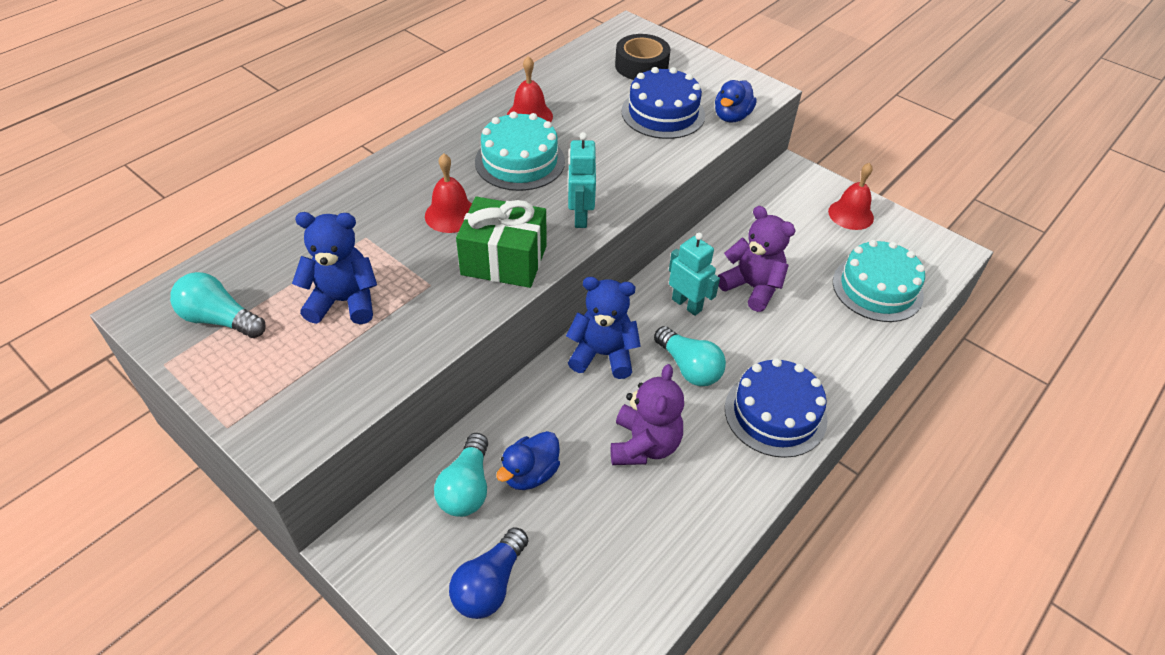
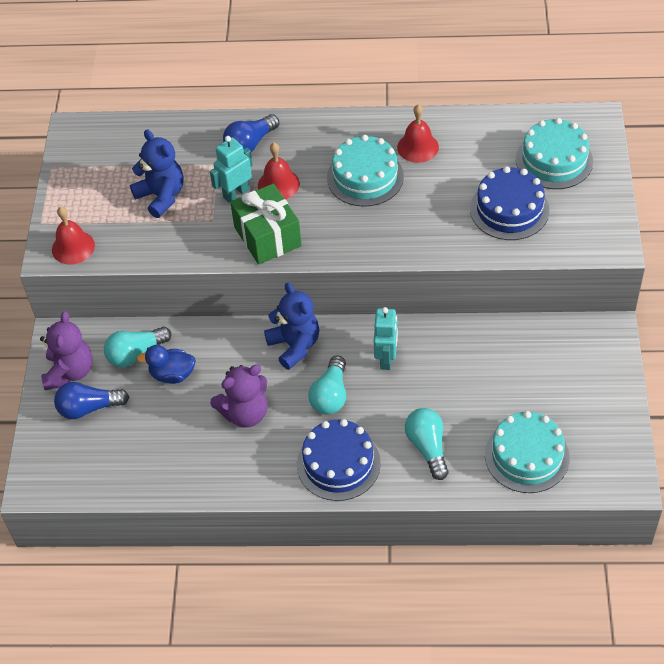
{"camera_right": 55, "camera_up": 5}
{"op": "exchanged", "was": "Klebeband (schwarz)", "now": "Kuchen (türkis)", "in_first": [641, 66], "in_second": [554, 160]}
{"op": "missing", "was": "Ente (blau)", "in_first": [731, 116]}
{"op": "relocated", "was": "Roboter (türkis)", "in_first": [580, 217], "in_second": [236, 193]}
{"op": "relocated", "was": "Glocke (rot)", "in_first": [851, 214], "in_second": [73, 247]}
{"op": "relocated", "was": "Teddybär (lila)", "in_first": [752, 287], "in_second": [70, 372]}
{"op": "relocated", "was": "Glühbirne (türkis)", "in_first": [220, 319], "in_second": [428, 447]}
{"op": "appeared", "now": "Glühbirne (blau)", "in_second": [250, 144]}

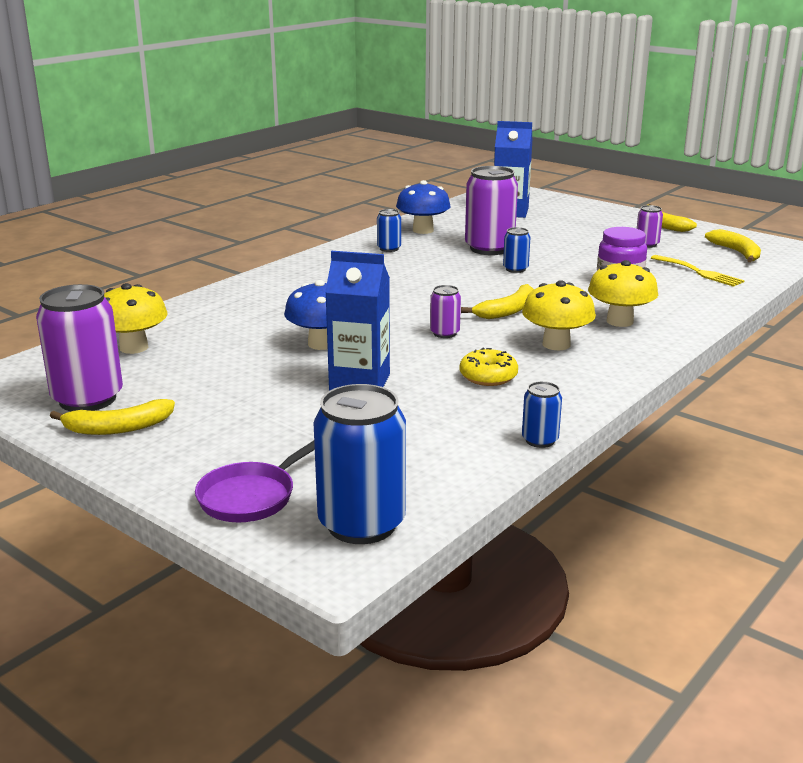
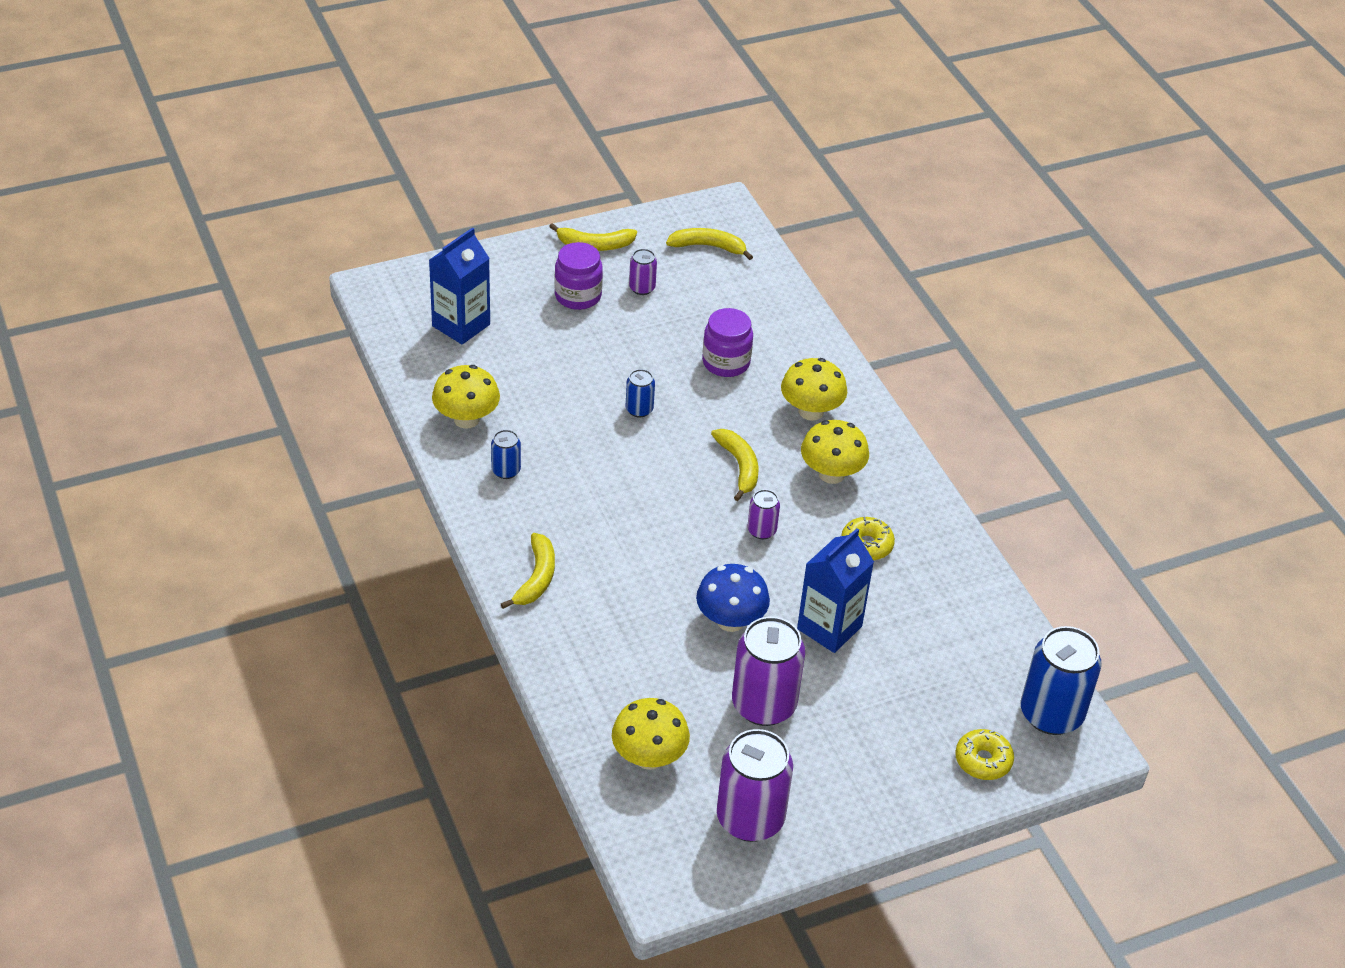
{"camera_right": -65, "camera_up": 20}
{"op": "relocated", "was": "Dose (lila)", "in_first": [489, 248], "in_second": [764, 705]}
{"op": "colour", "was": "Pilz (blau)", "now": "Pilz (gelb)", "in_first": [423, 230], "in_second": [466, 419]}
{"op": "missing", "was": "Gabel (gelb)", "in_first": [699, 272]}
{"op": "missing", "was": "Dose (blau)", "in_first": [540, 440]}
{"op": "relocated", "was": "Banane (gelb)", "in_first": [118, 428], "in_second": [536, 578]}
{"op": "exchanged", "was": "Pfanne (lila)", "now": "Donut (gelb)", "in_first": [251, 496], "in_second": [983, 760]}
{"op": "appeared", "now": "Einmachglas (lila)", "in_second": [578, 296]}

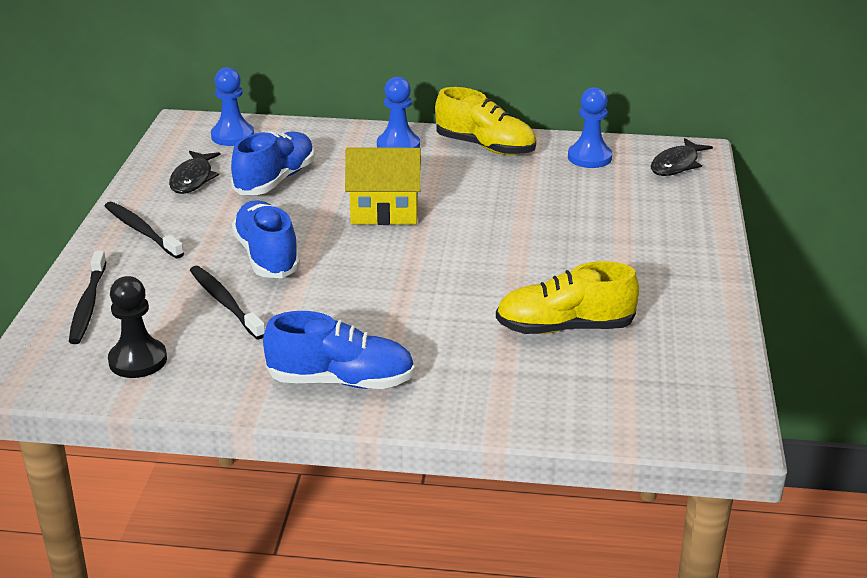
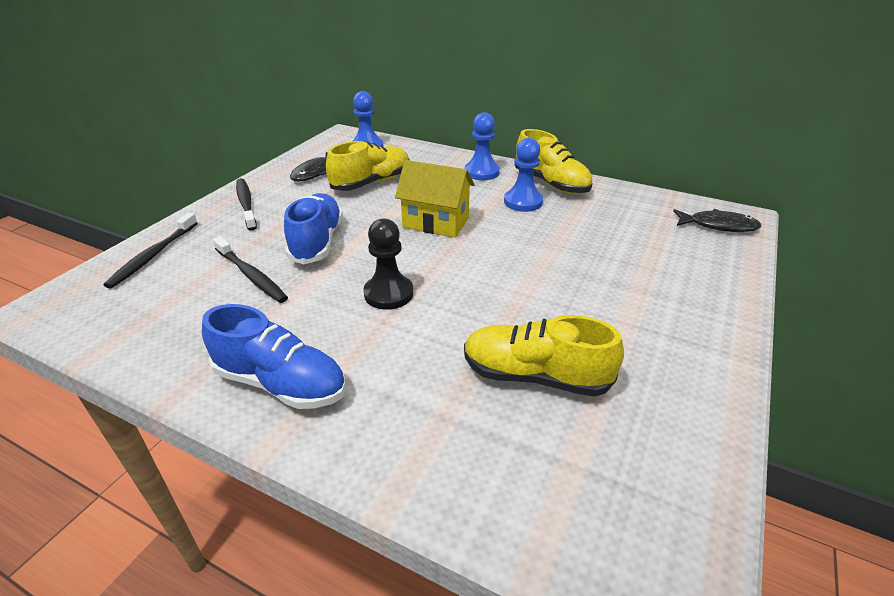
{"camera_right": 20, "camera_up": 5}
{"op": "relocated", "was": "Bauer (blau)", "in_first": [589, 157], "in_second": [523, 202]}
{"op": "colour", "was": "Schuh (blau)", "now": "Schuh (gelb)", "in_first": [275, 180], "in_second": [371, 183]}
{"op": "spun", "was": "Fisch (schwarz)", "in_first": [676, 165], "in_second": [718, 226], "clockwise": -135}
{"op": "spun", "was": "Zahnbürste (schwarz)", "in_first": [224, 302], "in_second": [251, 276], "clockwise": 150}
{"op": "relocated", "was": "Bauer (schwarz)", "in_first": [138, 360], "in_second": [388, 294]}

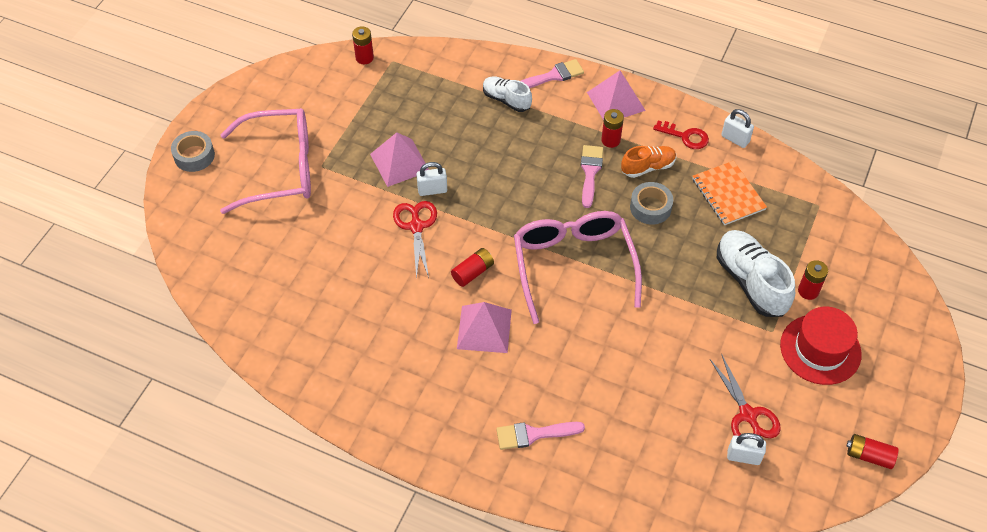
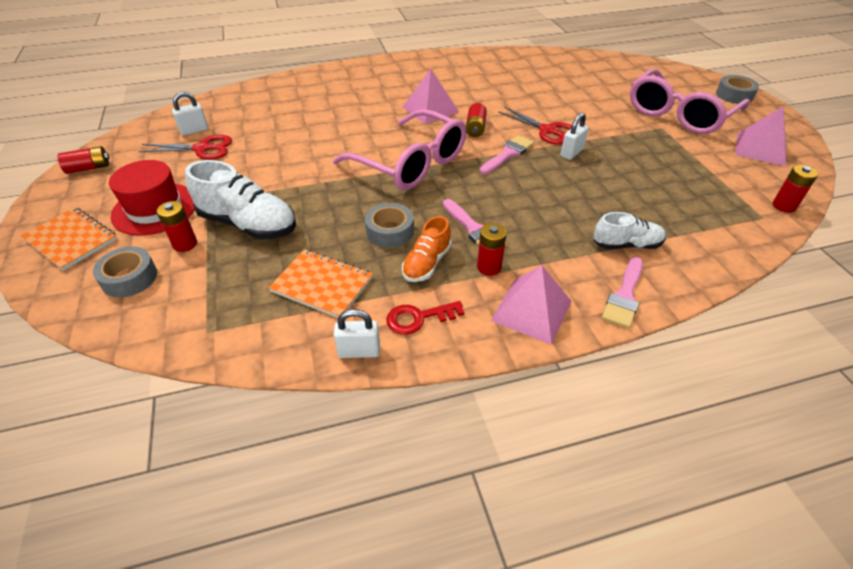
{"camera_right": 140, "camera_up": -10}
{"op": "relocated", "was": "Pyramide (rosa)", "in_first": [399, 162], "in_second": [761, 149]}
{"op": "spun", "was": "Schere (rot)", "in_first": [747, 415], "in_second": [202, 149], "clockwise": 150}
{"op": "relocated", "was": "Pinsel (rosa)", "in_first": [534, 434], "in_second": [508, 154]}
{"op": "appeared", "now": "Notizbuch (orange)", "in_second": [71, 239]}
{"op": "appeared", "now": "Klebeband (grau)", "in_second": [129, 278]}

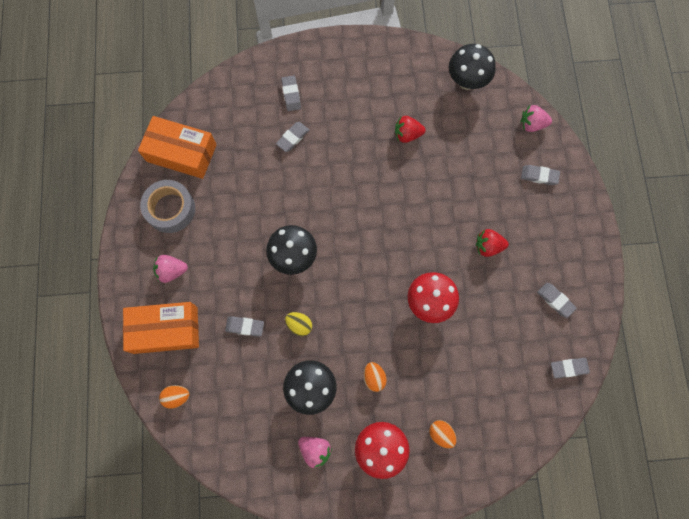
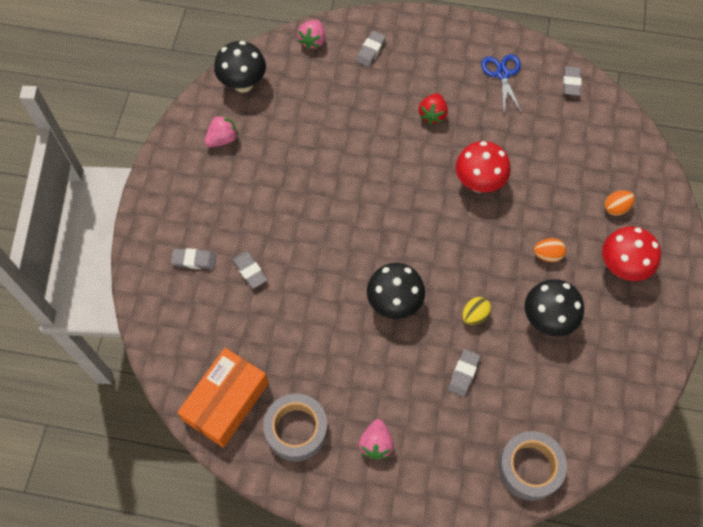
{"camera_right": -75, "camera_up": -10}
{"op": "missing", "was": "Erdbeere (rot)", "in_first": [407, 134]}
{"op": "exchanged", "was": "Radiergummi (grau)", "now": "Schere (blau)", "in_first": [555, 300], "in_second": [502, 74]}
{"op": "missing", "was": "Schachtel (orange)", "in_first": [165, 330]}
{"op": "exchanged", "was": "Ei (orange)", "now": "Klebeband (grau)", "in_first": [177, 396], "in_second": [529, 468]}
{"op": "relocated", "was": "Erdbeere (rosa)", "in_first": [315, 450], "in_second": [222, 139]}

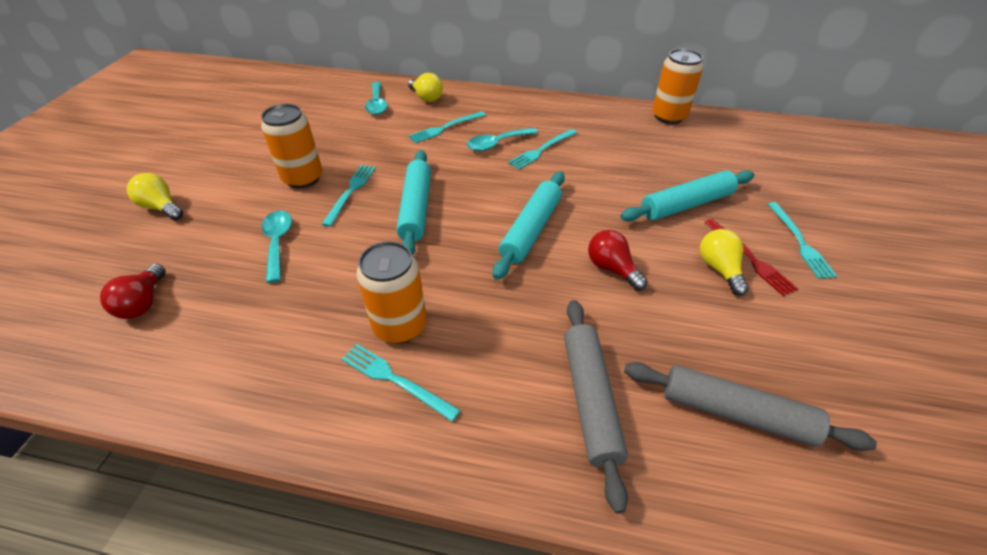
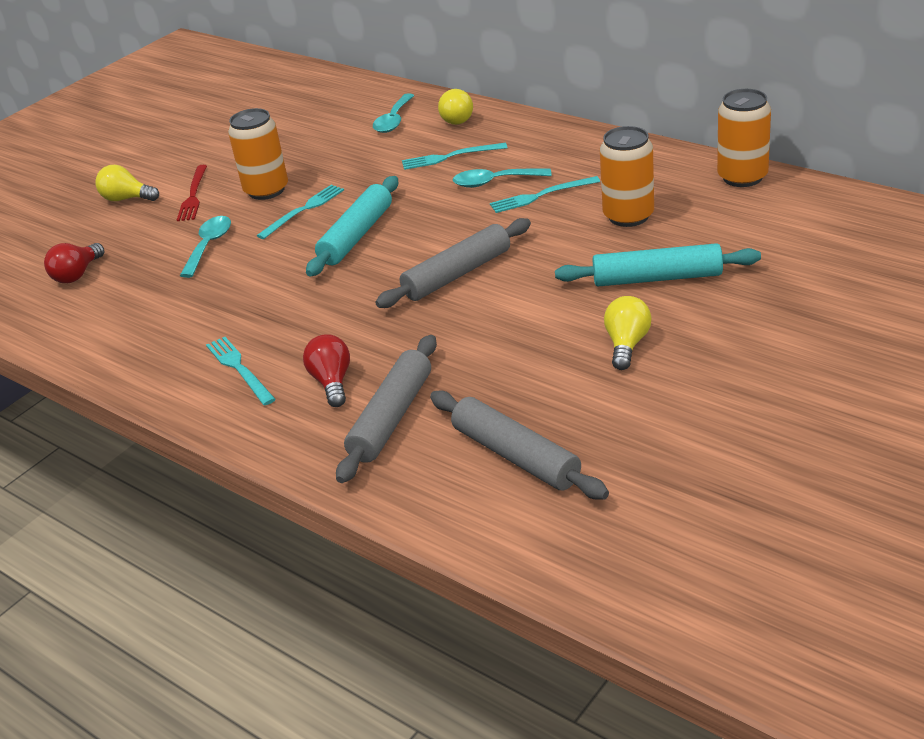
{"camera_right": 30, "camera_up": -10}
{"op": "colour", "was": "Nudelholz (türkis)", "now": "Nudelholz (grau)", "in_first": [531, 230], "in_second": [457, 274]}
{"op": "spun", "was": "Glühbirne (gelb)", "in_first": [161, 207], "in_second": [127, 199], "clockwise": -45}
{"op": "missing", "was": "Gabel (türkis)", "in_first": [800, 242]}
{"op": "relocated", "was": "Gabel (rot)", "in_first": [750, 258], "in_second": [193, 195]}
{"op": "relocated", "was": "Glühbirne (rot)", "in_first": [612, 268], "in_second": [332, 382]}
{"op": "relocated", "was": "Dose (orange)", "in_first": [400, 325], "in_second": [628, 216]}

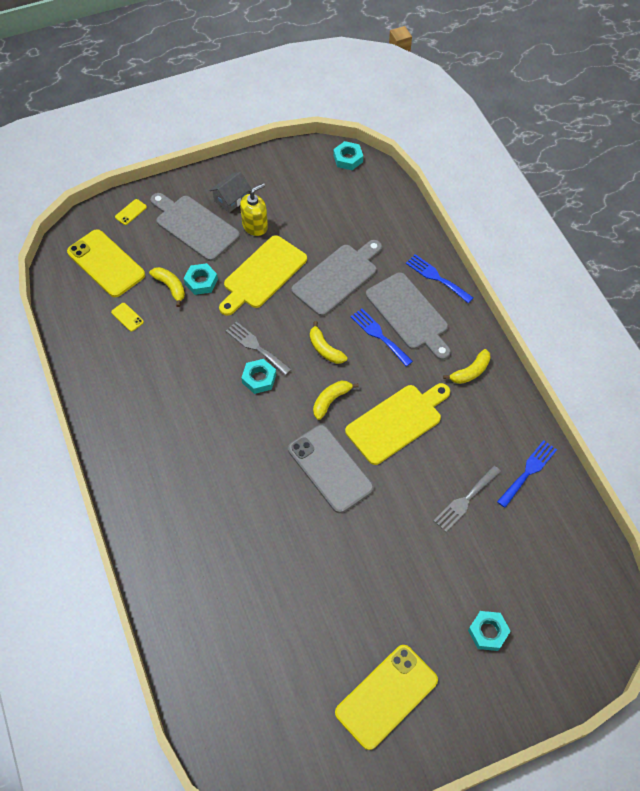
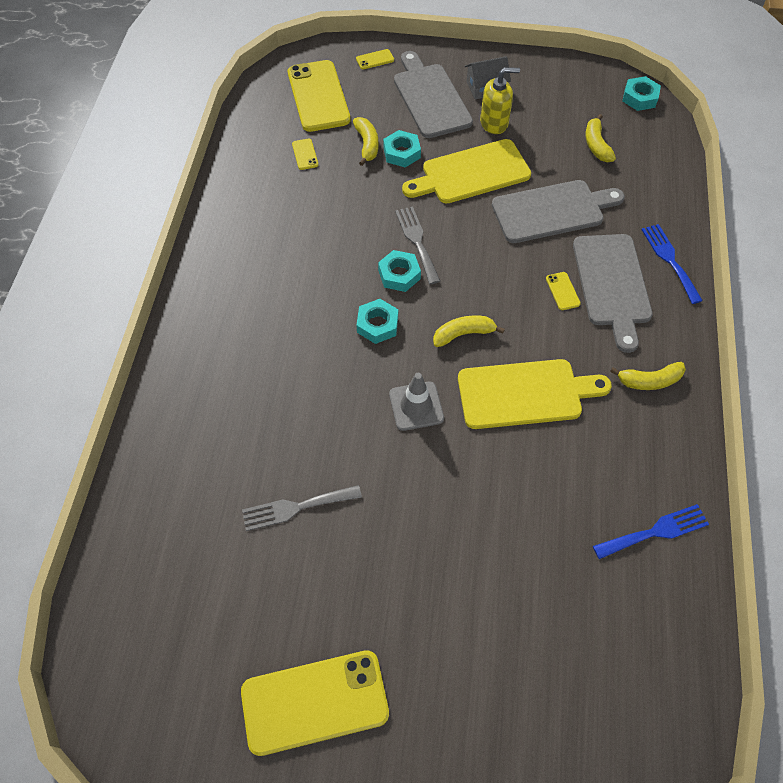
{"camera_right": 30, "camera_up": 0}
{"op": "exchanged", "was": "Gabel (blau)", "now": "Handy (gelb)", "in_first": [379, 335], "in_second": [562, 291]}
{"op": "relocated", "was": "Banane (gelb)", "in_first": [325, 349], "in_second": [596, 145]}
{"op": "exchanged", "was": "Handy (grau)", "now": "Leitkegel (grau)", "in_first": [330, 468], "in_second": [416, 406]}
{"op": "relocated", "was": "Gabel (grau)", "in_first": [465, 500], "in_second": [296, 507]}
{"op": "relocated", "was": "Sechskantmutter (türkis)", "in_first": [488, 632], "in_second": [377, 324]}

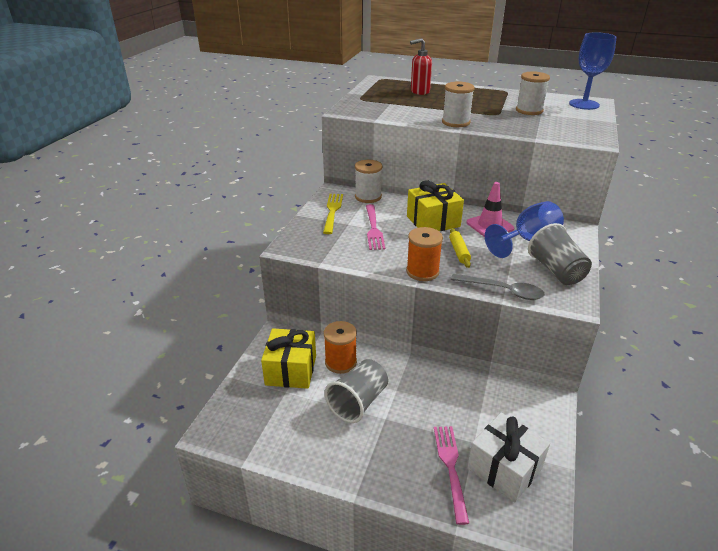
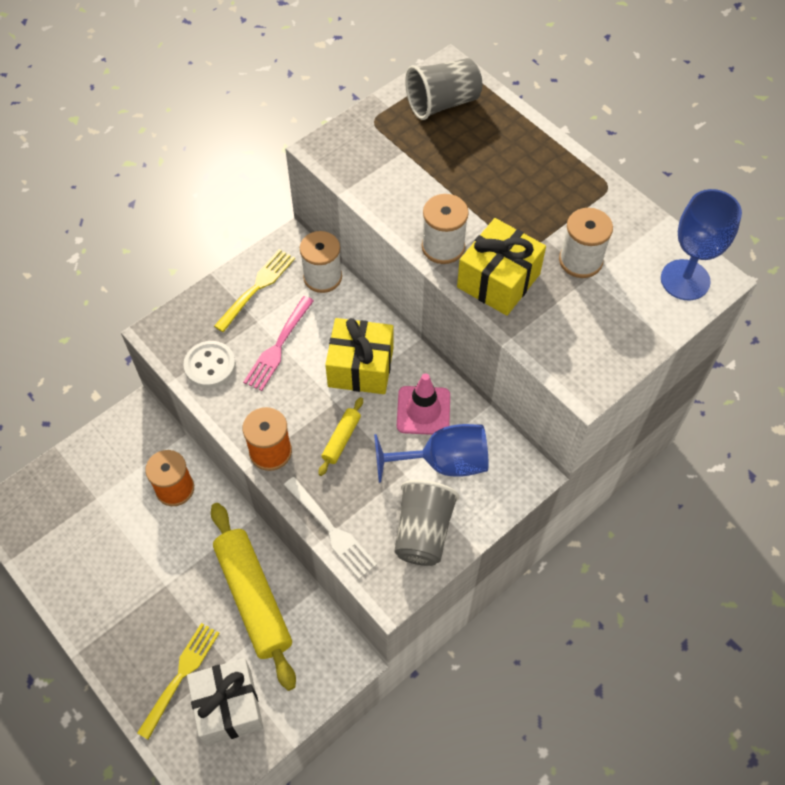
{"camera_right": 30, "camera_up": 25}
{"op": "missing", "was": "Seifenspender (rot)", "in_first": [419, 92]}
{"op": "exchanged", "was": "Löffel (grau)", "now": "Gabel (weiß)", "in_first": [503, 291], "in_second": [330, 529]}
{"op": "relocated", "was": "Geschenk (gelb)", "in_first": [291, 370], "in_second": [498, 280]}
{"op": "relocated", "was": "Becher (grau)", "in_first": [358, 402], "in_second": [442, 103]}
{"op": "colour", "was": "Gabel (rosa)", "now": "Gabel (gelb)", "in_first": [451, 468], "in_second": [180, 676]}
{"op": "appeared", "now": "Knopf (weiß)", "in_second": [210, 365]}
{"op": "appeared", "now": "Nudelholz (gelb)", "in_second": [253, 598]}

